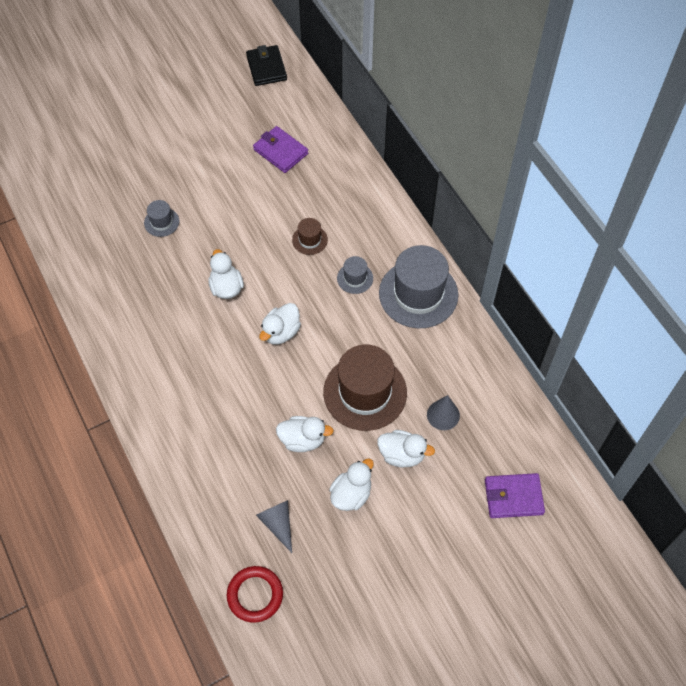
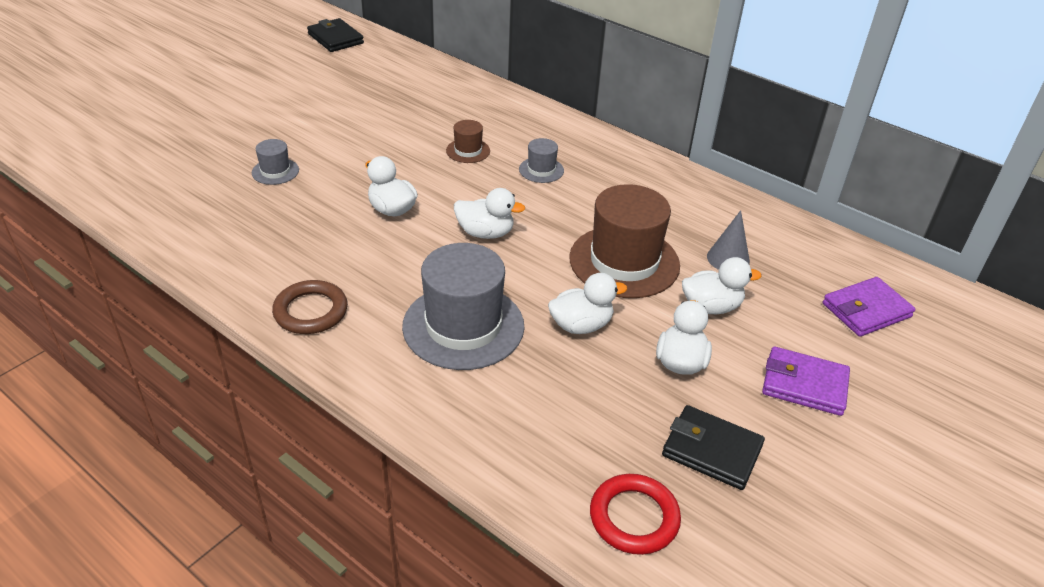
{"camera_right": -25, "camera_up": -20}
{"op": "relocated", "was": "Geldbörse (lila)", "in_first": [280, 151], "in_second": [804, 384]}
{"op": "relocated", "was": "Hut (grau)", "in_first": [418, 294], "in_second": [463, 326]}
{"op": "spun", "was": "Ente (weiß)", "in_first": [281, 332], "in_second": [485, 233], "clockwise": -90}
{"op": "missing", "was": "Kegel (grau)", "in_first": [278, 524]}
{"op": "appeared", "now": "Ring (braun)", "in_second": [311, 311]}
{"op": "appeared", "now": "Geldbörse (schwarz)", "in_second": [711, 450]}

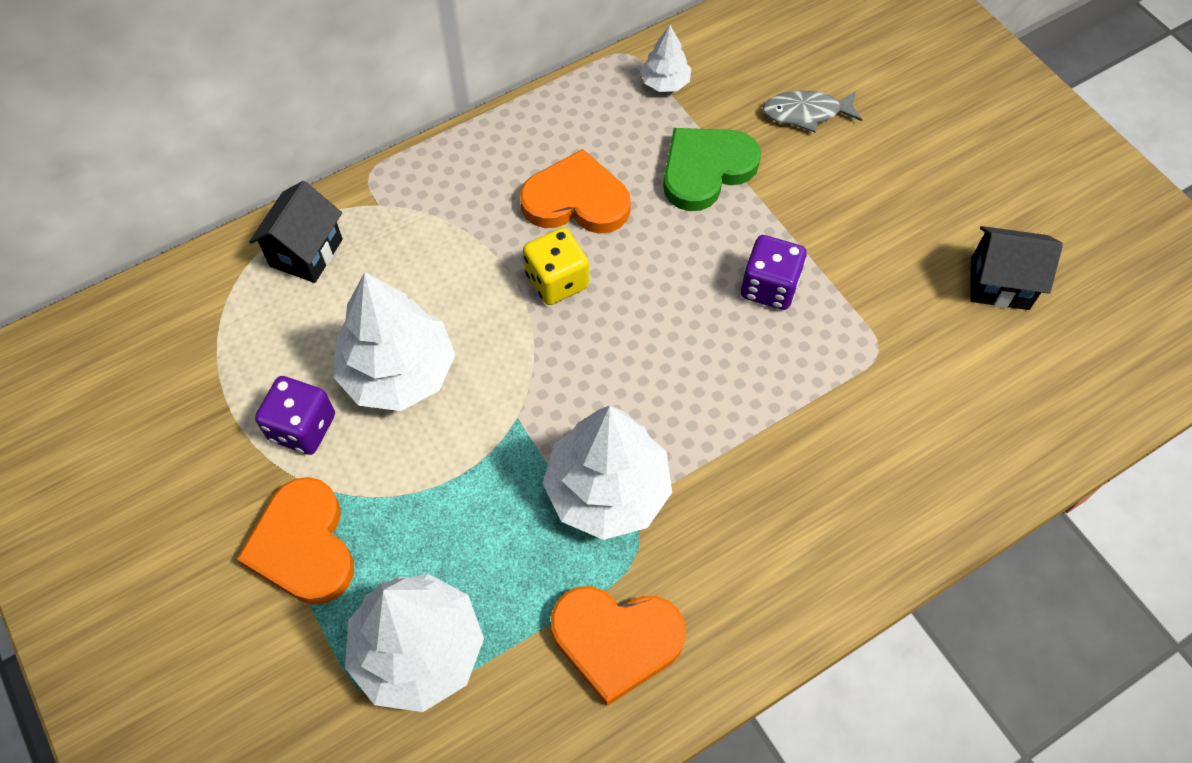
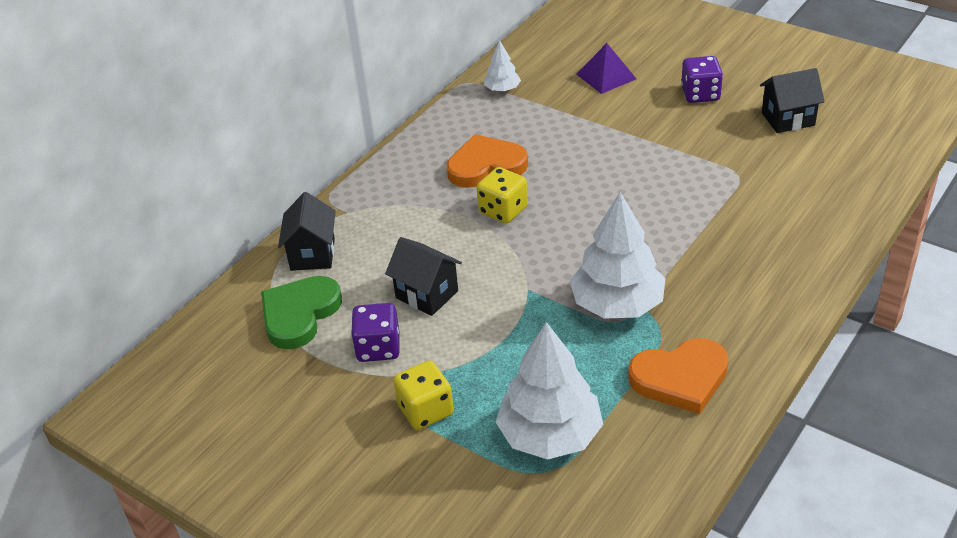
{"camera_right": -20, "camera_up": -20}
{"op": "exchanged", "was": "Fisch (grau)", "now": "Pyramide (lila)", "in_first": [806, 113], "in_second": [606, 76]}
{"op": "relocated", "was": "Herz (grün)", "in_first": [706, 170], "in_second": [299, 314]}
{"op": "relocated", "was": "Spielwürfel (lila)", "in_first": [769, 287], "in_second": [700, 94]}
{"op": "exchanged", "was": "Baum (weiß)", "now": "Haus (schwarz)", "in_first": [398, 372], "in_second": [427, 294]}
{"op": "exchanged", "was": "Herz (orange)", "now": "Spielwürfel (gelb)", "in_first": [303, 545], "in_second": [425, 410]}

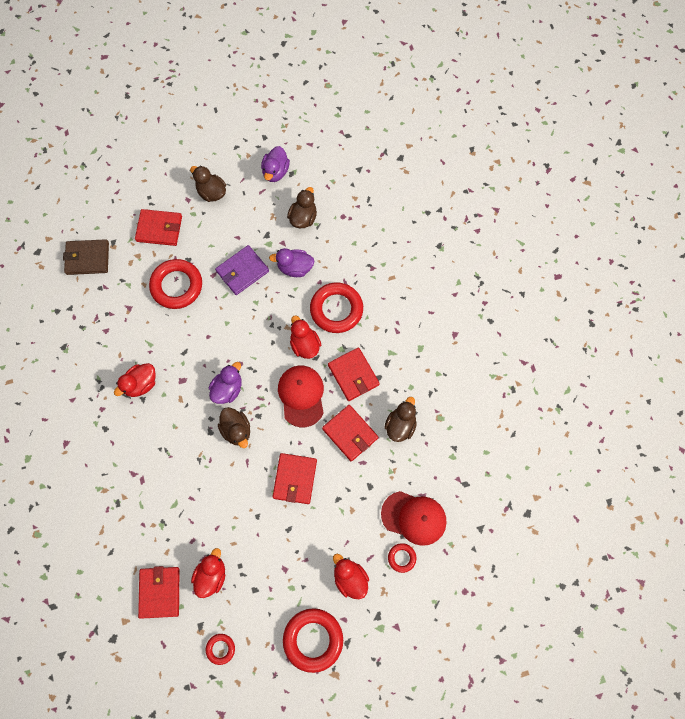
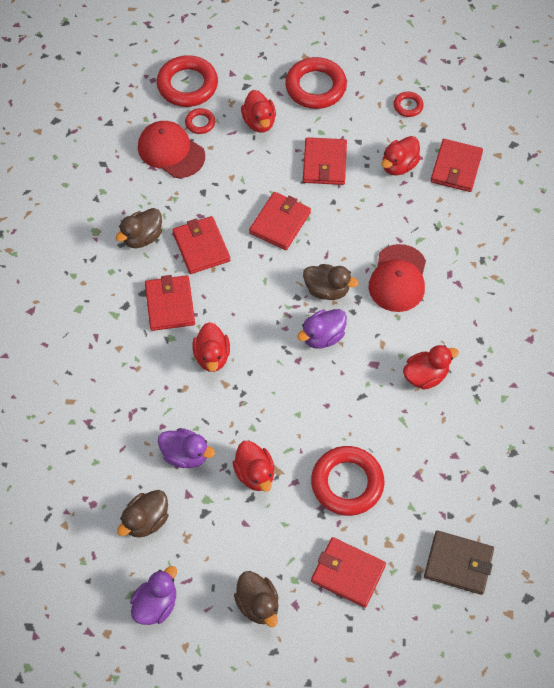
{"camera_right": -160, "camera_up": -10}
{"op": "exchanged", "was": "Geldbörse (lila)", "now": "Ente (rot)", "in_first": [242, 271], "in_second": [255, 473]}
{"op": "relocated", "was": "Ring (rot)", "in_first": [336, 309], "in_second": [187, 85]}
{"op": "relocated", "was": "Kappe (rot)", "in_first": [301, 396], "in_second": [398, 279]}
{"op": "spun", "was": "Ente (braun)", "in_first": [236, 430], "in_second": [327, 290], "clockwise": 120}
{"op": "appeared", "now": "Geldbörse (rot)", "in_second": [324, 163]}

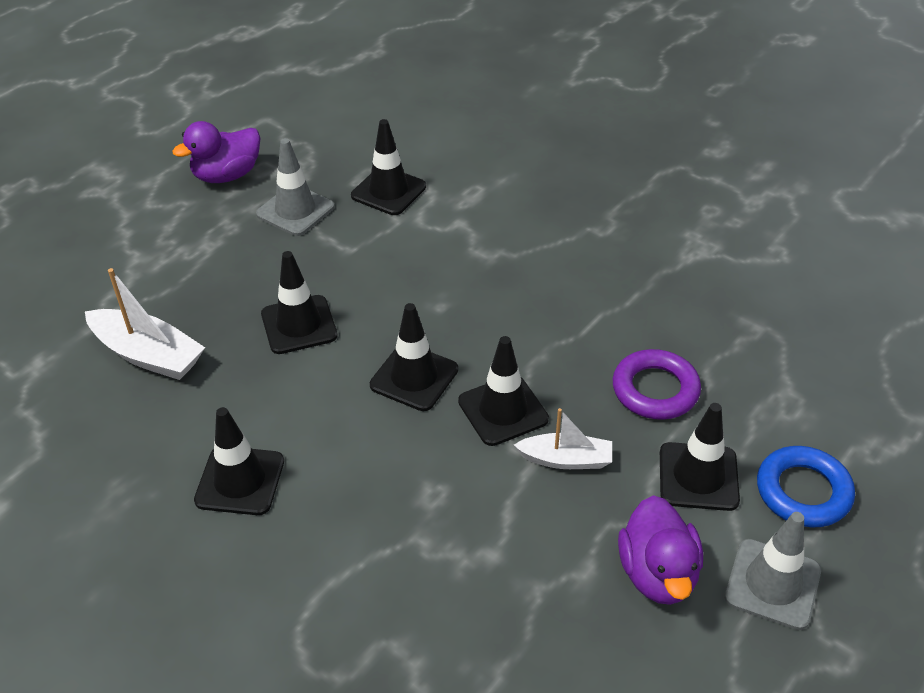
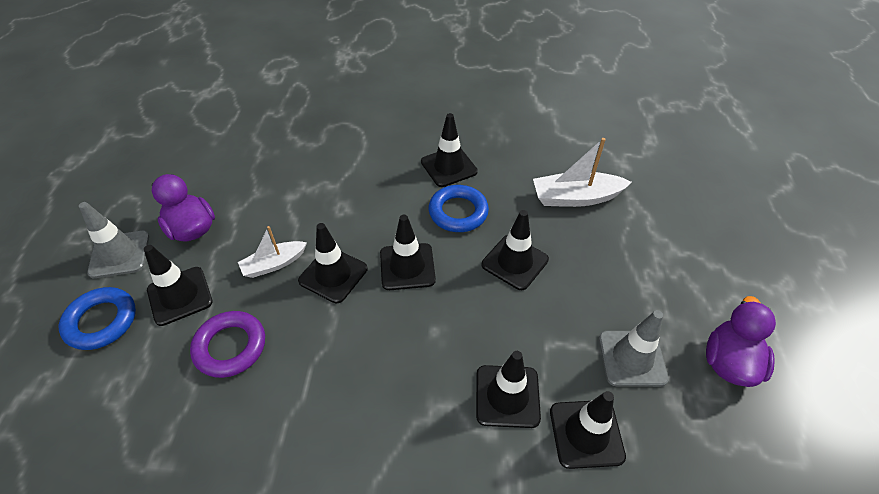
{"camera_right": 145, "camera_up": 5}
{"op": "appeared", "now": "Ring (blau)", "in_second": [458, 212]}
{"op": "appeared", "now": "Leitkegel (schwarz)", "in_second": [507, 396]}

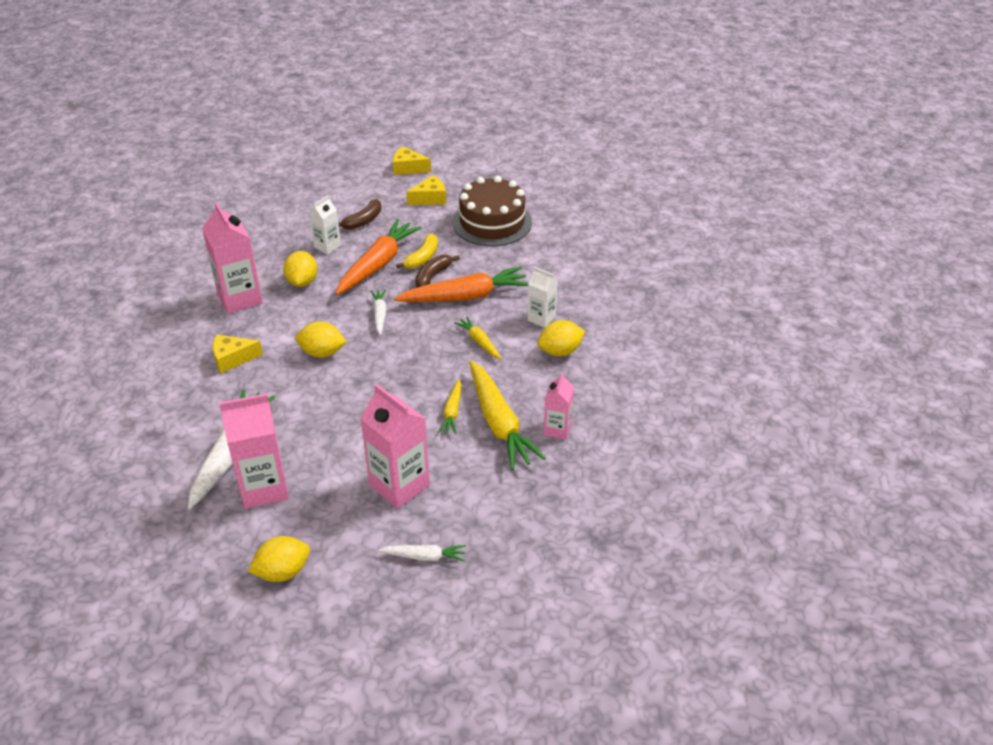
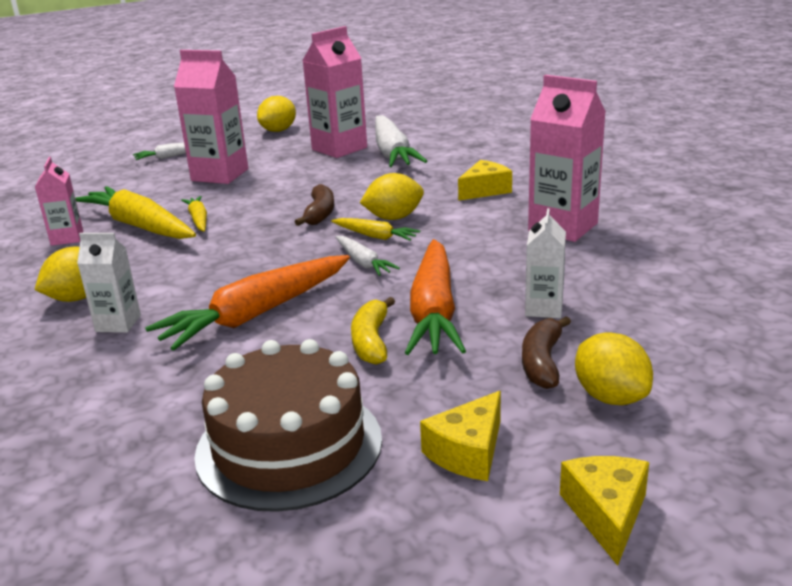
{"camera_right": 155, "camera_up": -15}
{"op": "spun", "was": "Käse (gelb)", "in_first": [408, 168], "in_second": [606, 514], "clockwise": -75}
{"op": "relocated", "was": "Zitrone (gelb)", "in_first": [302, 282], "in_second": [610, 397]}
{"op": "relocated", "was": "Banane (braun)", "in_first": [432, 276], "in_second": [320, 214]}
{"op": "relocated", "was": "Karotte (gelb)", "in_first": [479, 342], "in_second": [375, 236]}

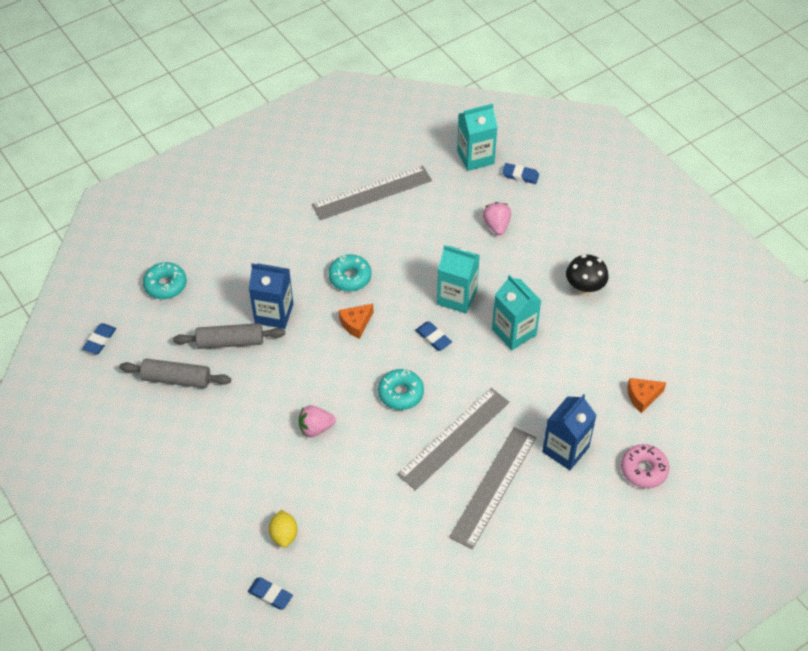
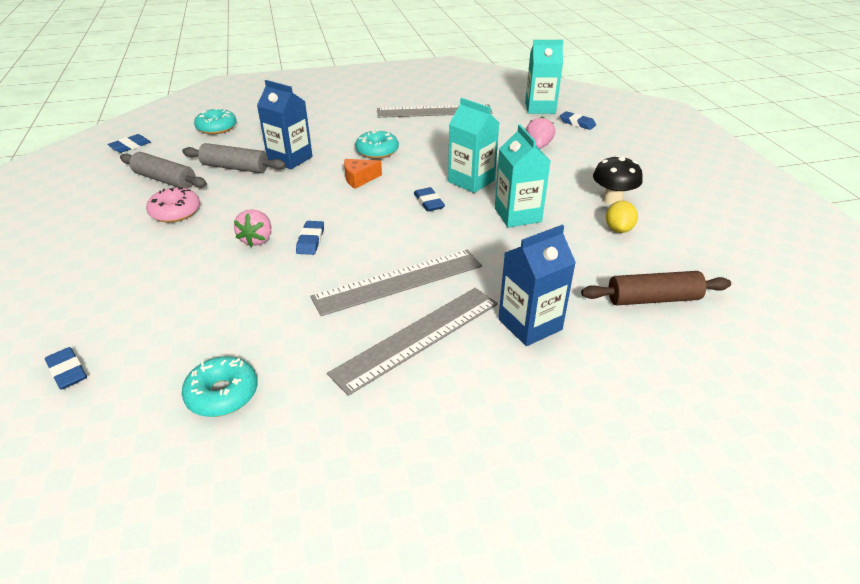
{"camera_right": 20, "camera_up": -15}
{"op": "relocated", "was": "Donut (türkis)", "in_first": [401, 393], "in_second": [222, 394]}
{"op": "exchanged", "was": "Käse (orange)", "now": "Nudelholz (braun)", "in_first": [642, 397], "in_second": [653, 299]}
{"op": "spun", "was": "Erdbeere (rosa)", "in_first": [315, 428], "in_second": [257, 240], "clockwise": -90}
{"op": "relocated", "was": "Donut (rosa)", "in_first": [643, 470], "in_second": [175, 212]}
{"op": "relocated", "was": "Zitrone (gelb)", "in_first": [284, 535], "in_second": [618, 229]}
{"op": "appeared", "now": "Radiergummi (blau)", "in_second": [311, 240]}

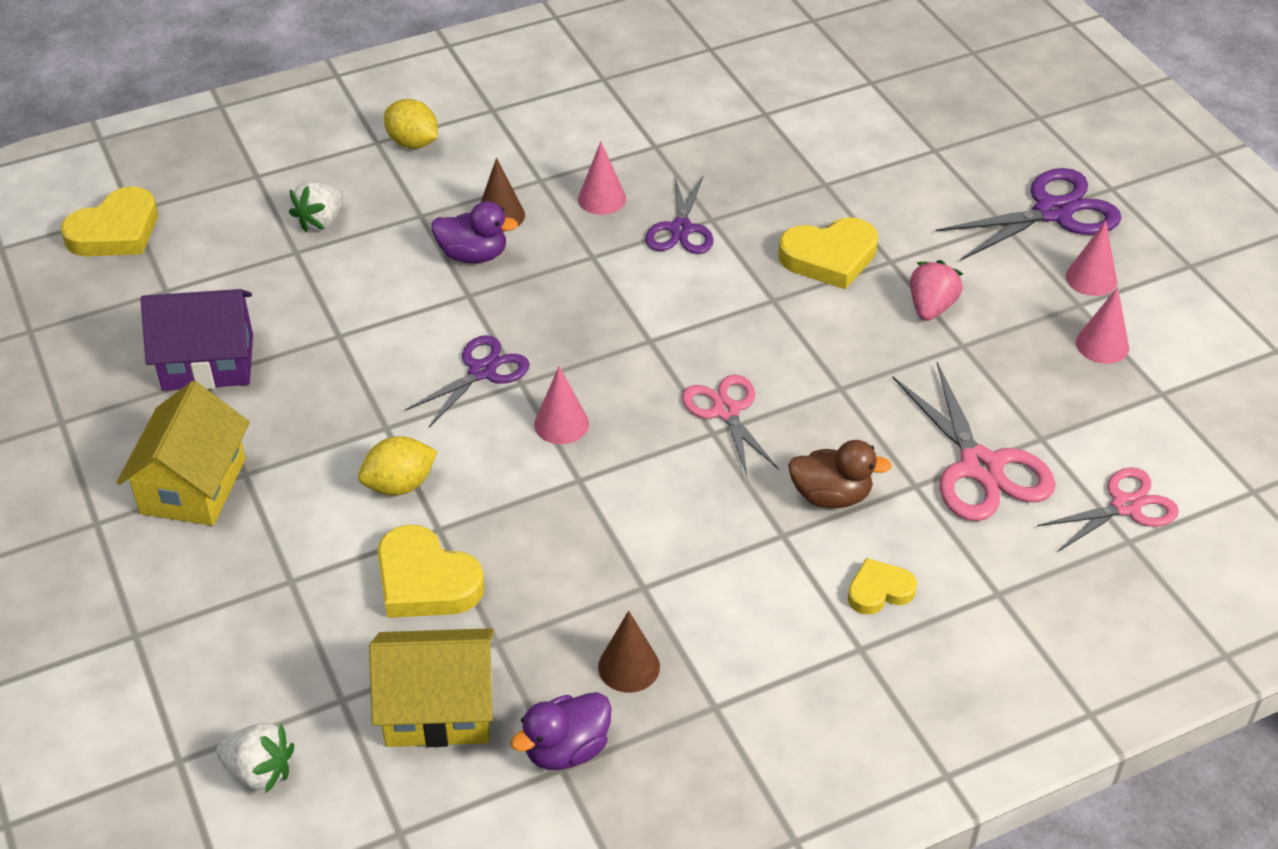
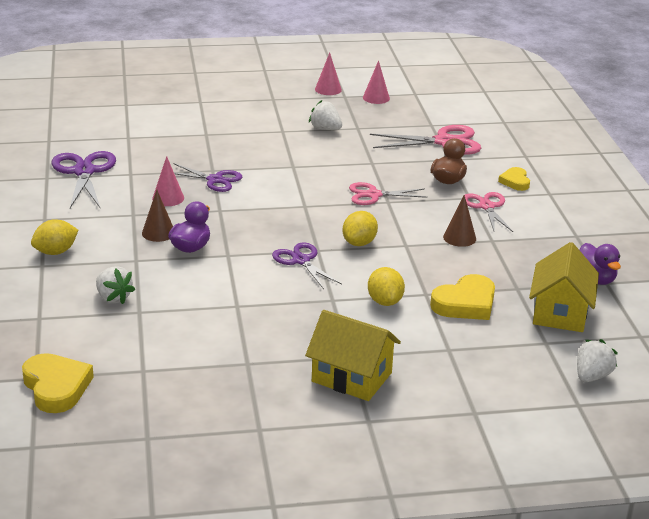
{"camera_right": -75, "camera_up": -15}
{"op": "relocated", "was": "Schere (lila)", "in_first": [1053, 212], "in_second": [84, 172]}
{"op": "missing", "was": "Herz (gelb)", "in_first": [829, 257]}
{"op": "colour", "was": "Erdbeere (rosa)", "now": "Erdbeere (weiß)", "in_first": [931, 307], "in_second": [325, 129]}
{"op": "missing", "was": "Haus (lila)", "in_first": [208, 362]}
{"op": "exchanged", "was": "Kegel (rosa)", "now": "Zitrone (gelb)", "in_first": [561, 424], "in_second": [359, 243]}
{"op": "relocated", "was": "Schere (rosa)", "in_first": [1125, 506], "in_second": [487, 207]}
{"op": "relocated", "was": "Kegel (braun)", "in_first": [629, 667], "in_second": [459, 238]}

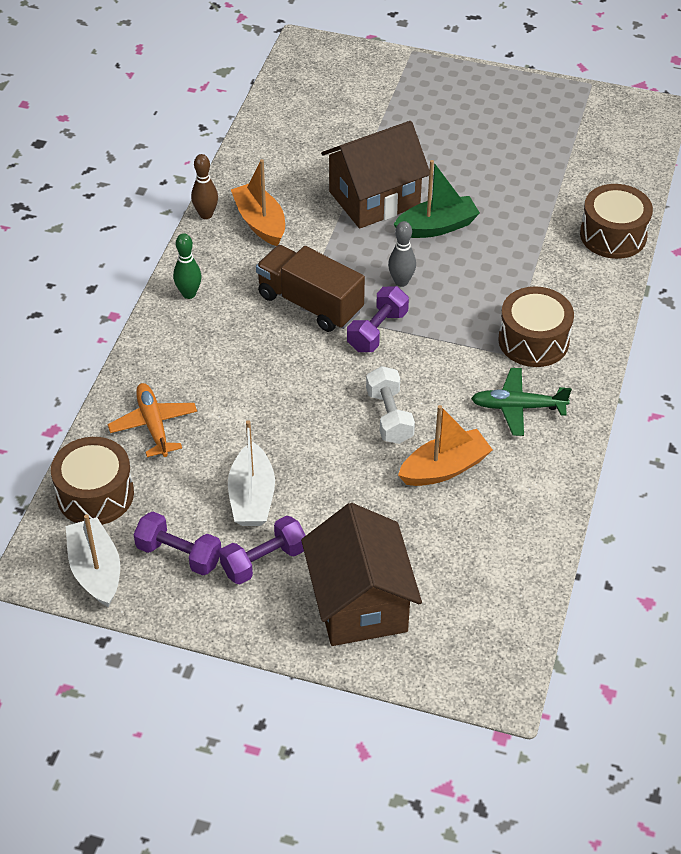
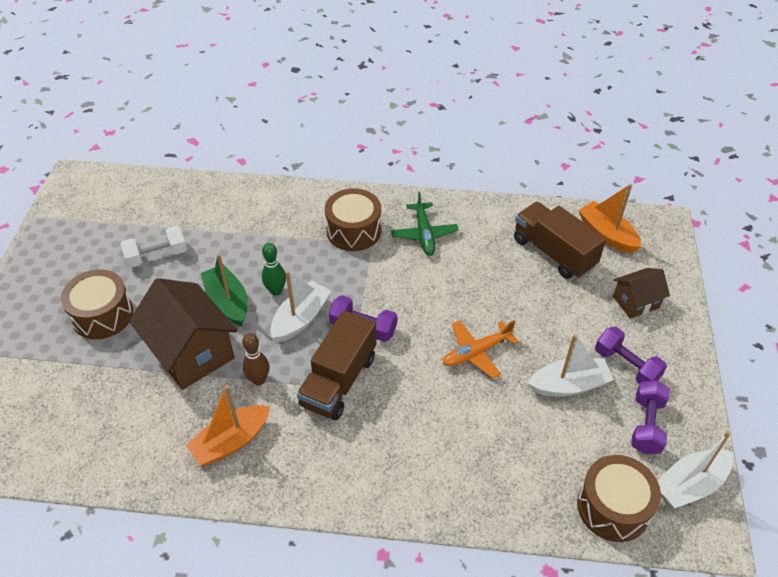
{"camera_right": -100, "camera_up": 0}
{"op": "relocated", "was": "Bowlingkegel (braun)", "in_first": [206, 214], "in_second": [259, 380]}
{"op": "relocated", "was": "Trommel (braun)", "in_first": [613, 235], "in_second": [102, 315]}
{"op": "exchanged", "was": "Bowlingkegel (grau)", "now": "Boot (weiß)", "in_first": [401, 282], "in_second": [301, 318]}
{"op": "relocated", "was": "Bowlingkegel (grün)", "in_first": [189, 294], "in_second": [276, 291]}
{"op": "relocated", "was": "Hantel (weiß)", "in_first": [389, 416], "in_second": [157, 256]}
{"op": "relocated", "was": "Flugzeug (orange)", "in_first": [153, 425], "in_second": [476, 352]}
{"op": "relocated", "was": "Boot (orange)", "in_first": [444, 468], "in_second": [607, 234]}
{"op": "size", "was": "Haus (braun)", "in_first": [359, 603], "in_second": [636, 302], "ratio": 0.55}
{"op": "appeared", "now": "Lastwagen (braun)", "in_second": [553, 253]}

